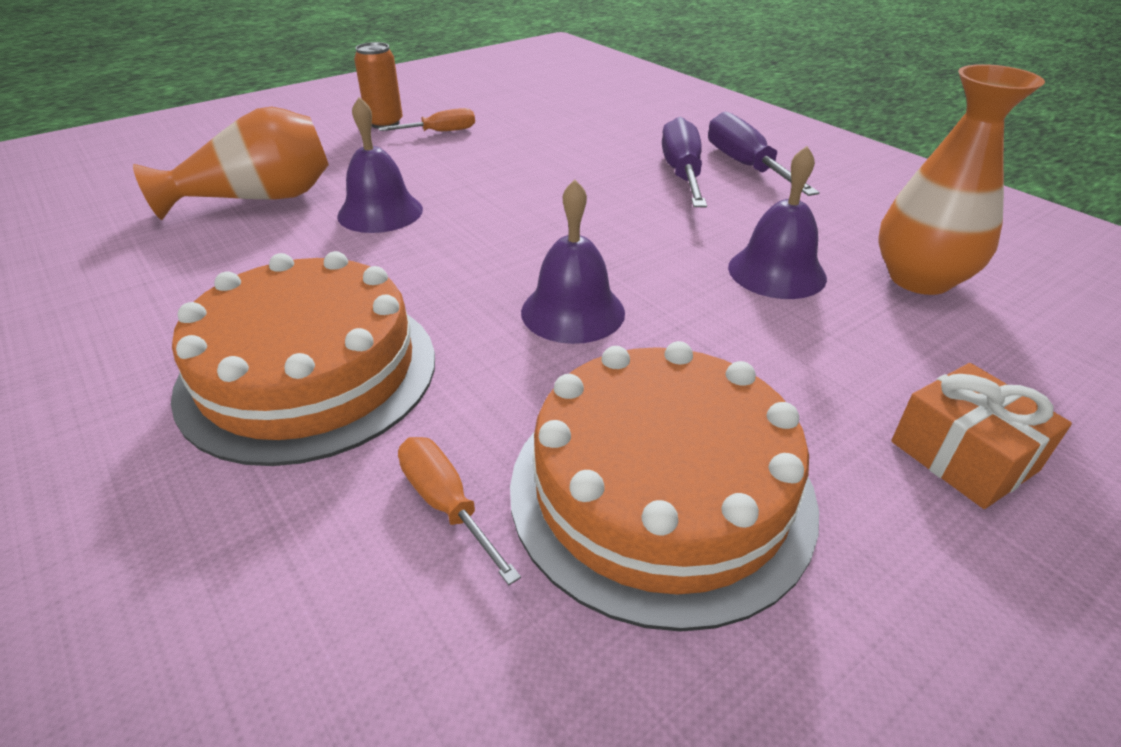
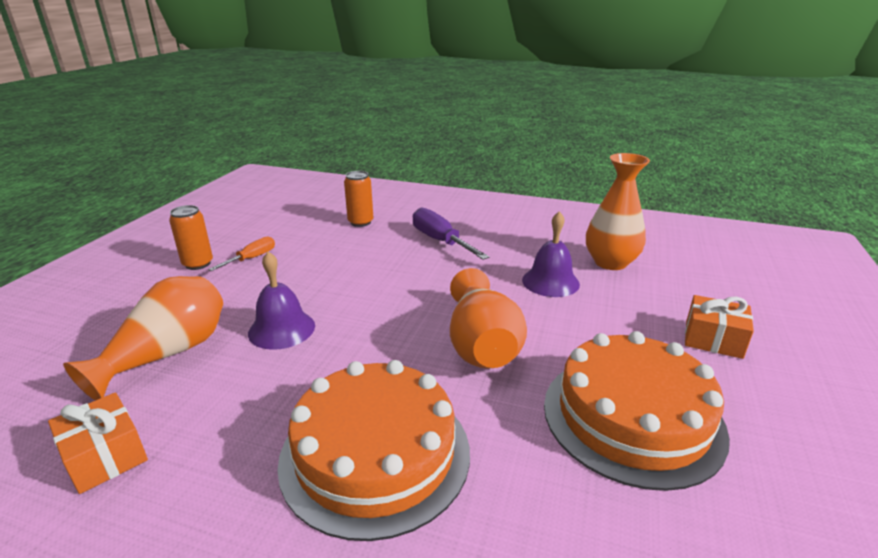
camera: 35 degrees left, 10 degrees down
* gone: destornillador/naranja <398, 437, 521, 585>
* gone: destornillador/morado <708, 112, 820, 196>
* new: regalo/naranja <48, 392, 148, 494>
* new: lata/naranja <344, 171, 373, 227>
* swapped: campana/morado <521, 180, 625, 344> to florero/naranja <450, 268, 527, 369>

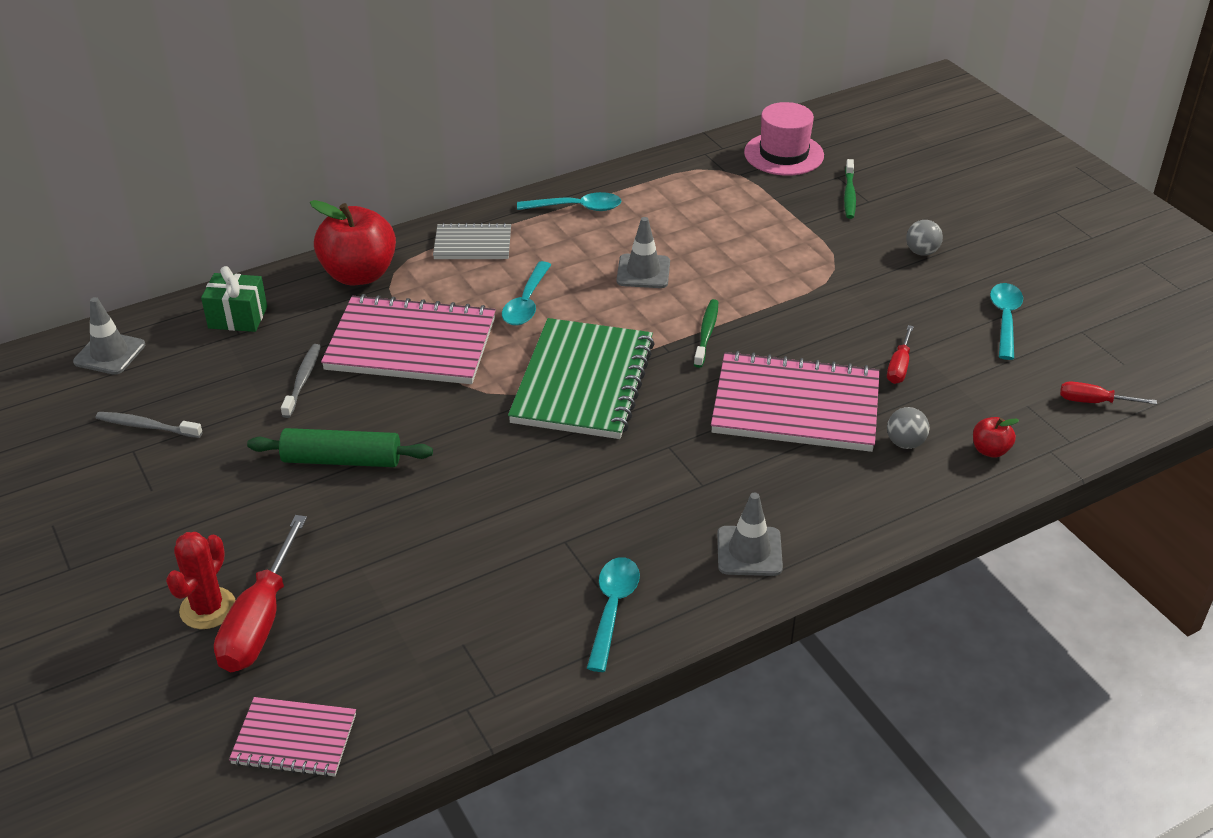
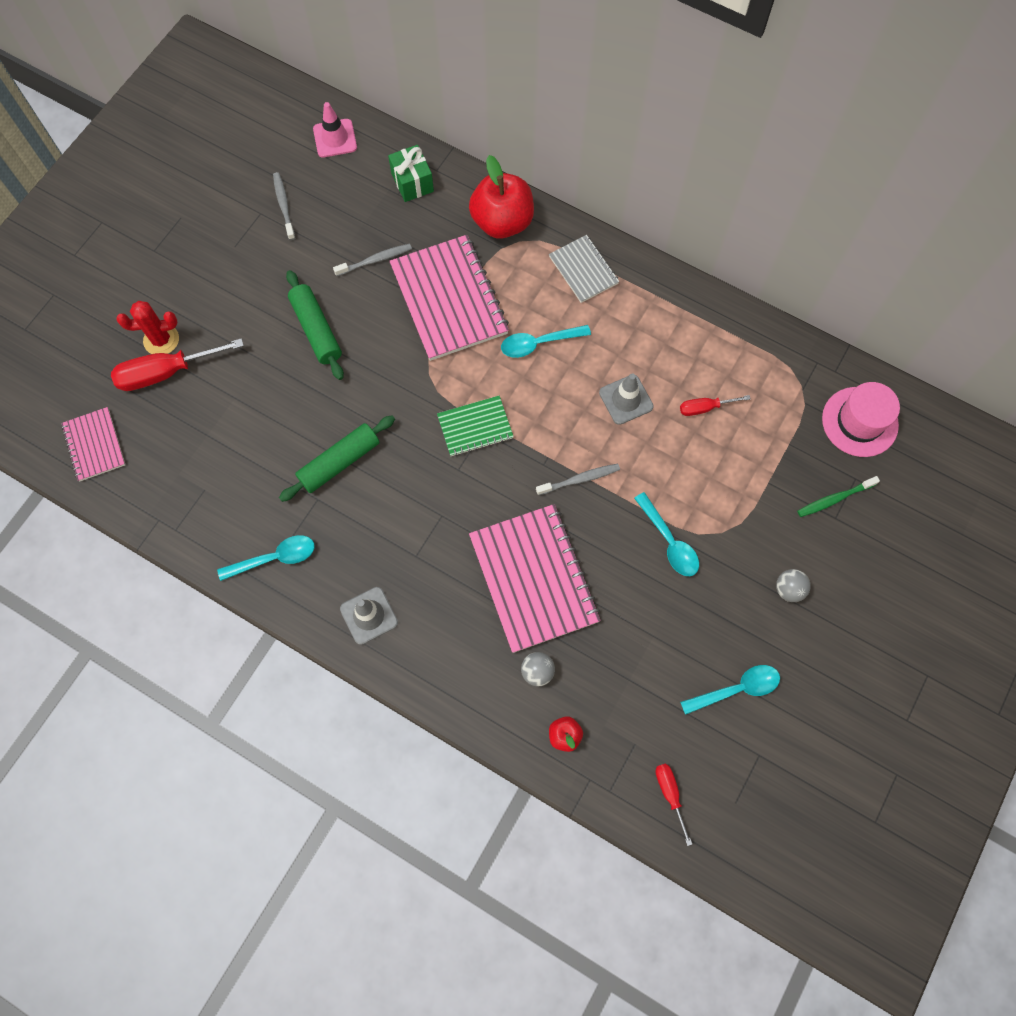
camera: 60 degrees right, 30 degrees up
* new: rodillo/verde <279, 415, 395, 502>
* shifted: cuchara/turquesa <517, 192, 621, 211> to <634, 492, 699, 576>
* shifted: destornillador/rojo <887, 325, 914, 384> to <680, 395, 751, 416>
* repainted: cono de tráfico/gris <73, 297, 145, 375> to cono de tráfico/rosa <313, 102, 357, 158>
* repainted: cepillo de dientes/verde <694, 299, 718, 368> to cepillo de dientes/gris <536, 464, 620, 495>
* scaled: cuaderno/verde <508, 318, 655, 439> = <437, 396, 514, 456> x0.54

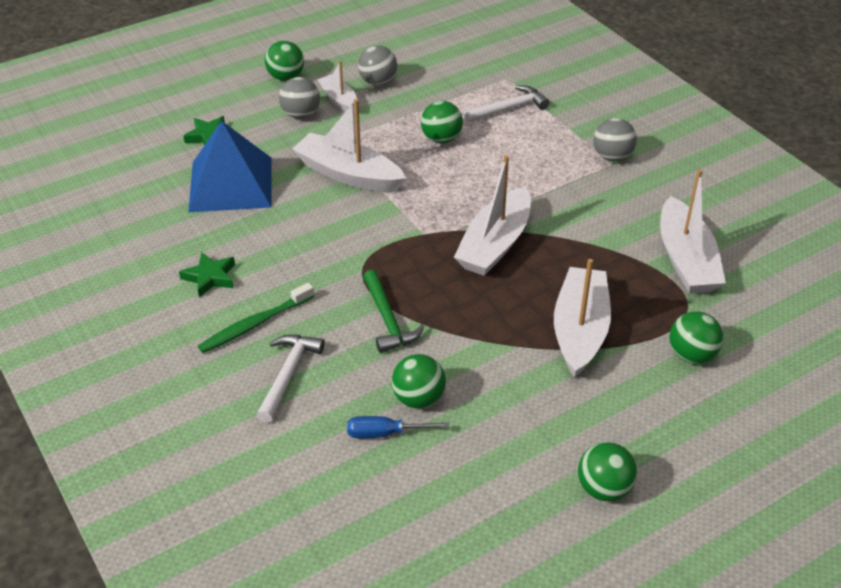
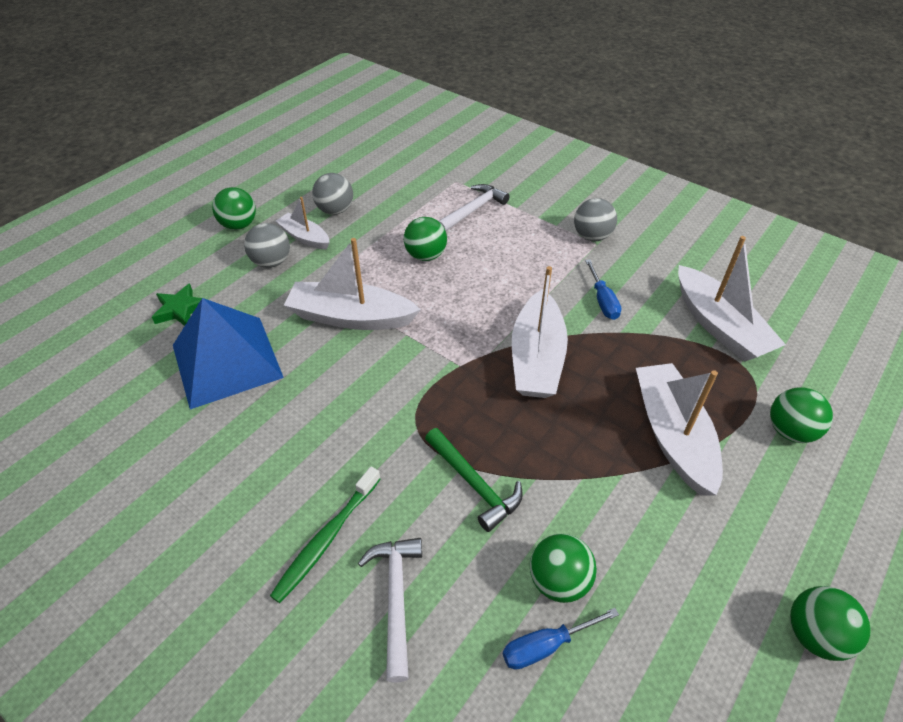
camera: 20 degrees left, 5 degrees up
* gone: estrella/verde <179, 252, 235, 297>
* new: destornillador/azul <585, 260, 621, 320>

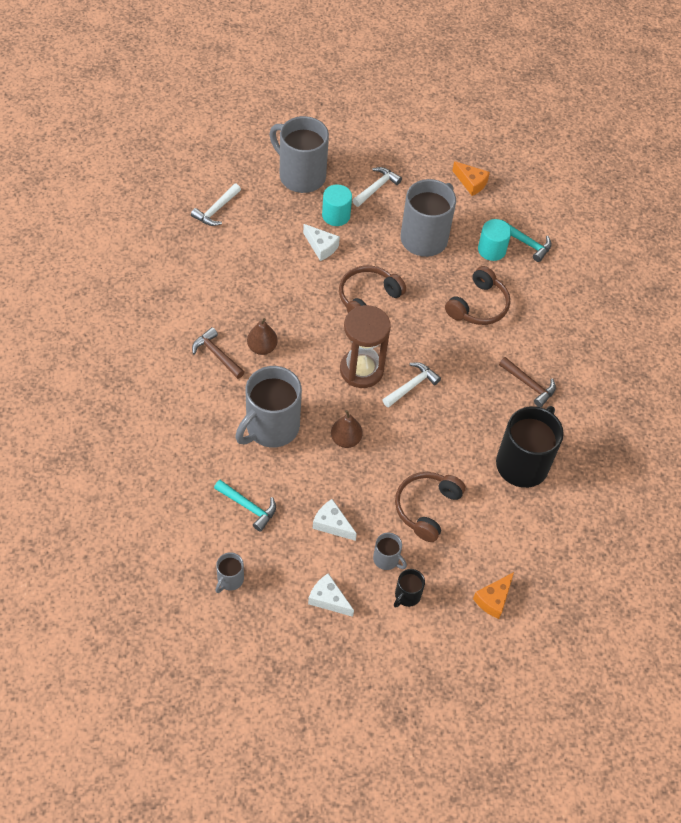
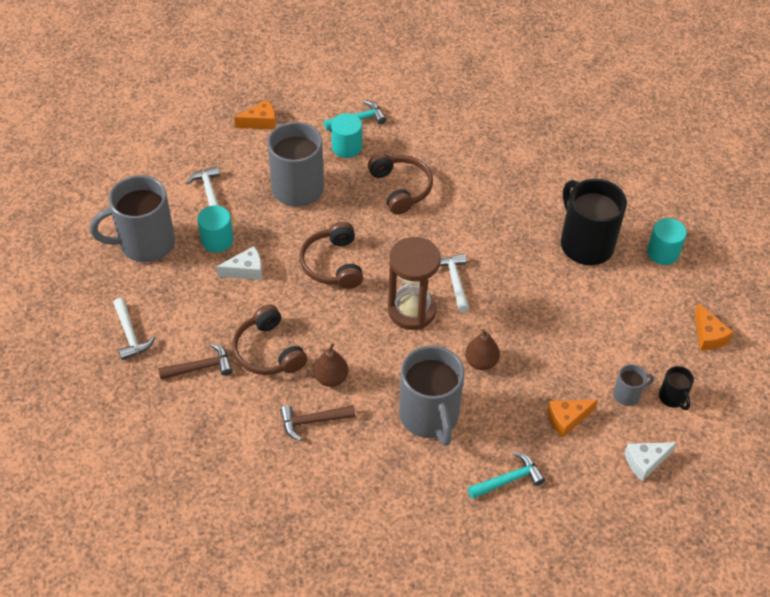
camera: 55 degrees left, 5 degrees down
* gone: taza/gris <215, 552, 244, 593>
* new: cilindro/turquesa <647, 218, 687, 265>
* shifted: auriculares/marrón <395, 472, 466, 542> to <232, 305, 307, 375>
* shifted: martillo/marrón <499, 357, 556, 407> to <158, 343, 233, 380>
* repainted: queso/blanco <313, 499, 357, 541> to queso/naranja <547, 400, 598, 437>

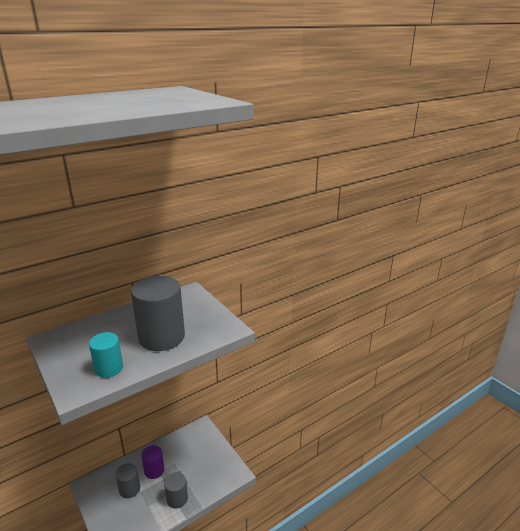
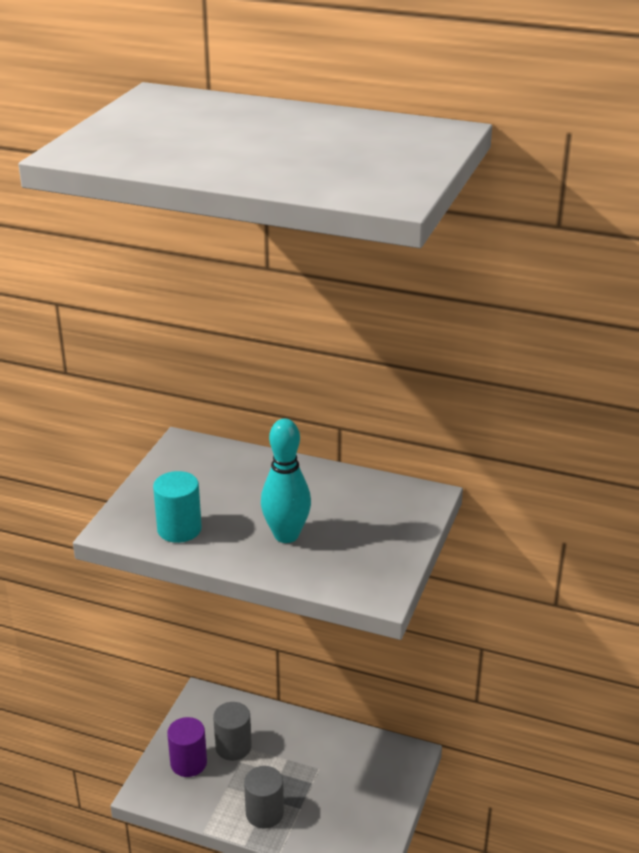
camera: 55 degrees right, 5 degrees up
* shifted: cilindro/morado <141, 445, 164, 479> to <167, 717, 207, 777>
* swapped: cilindro/gris <131, 276, 185, 351> to bolo/turquesa <261, 419, 311, 543>

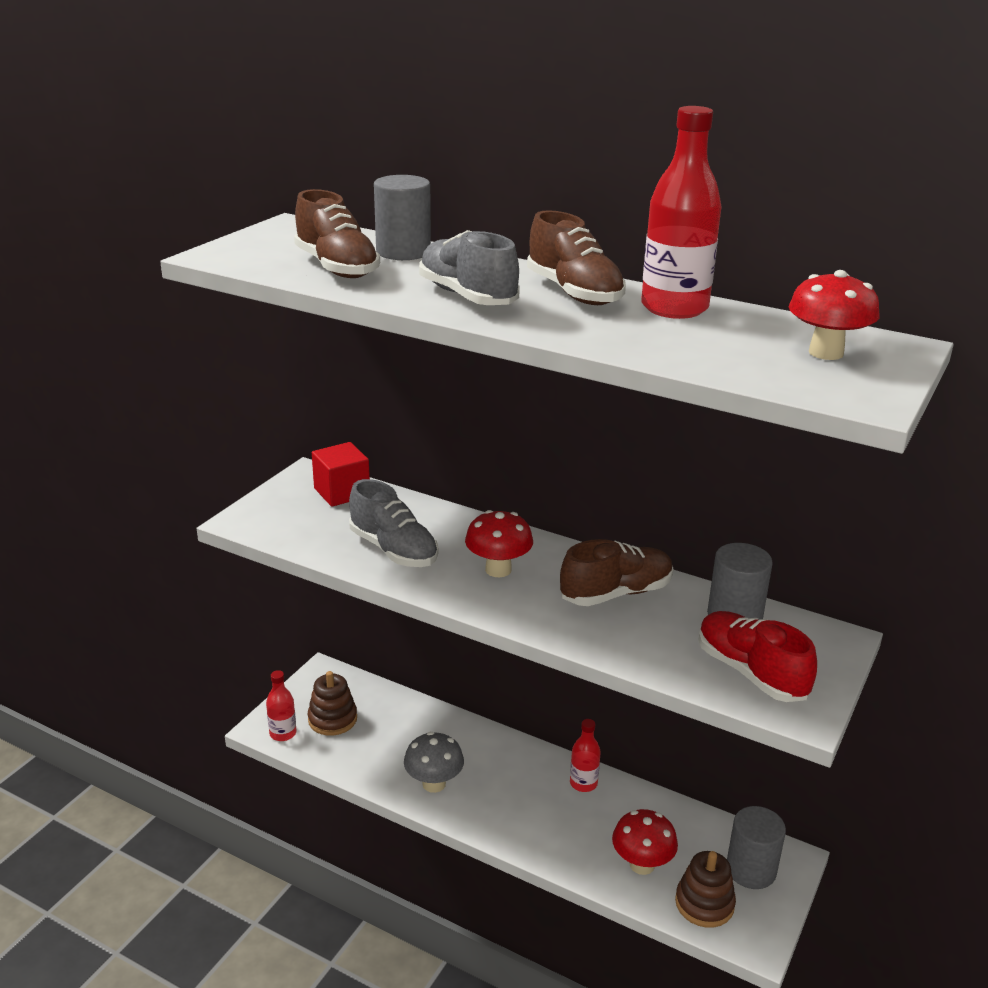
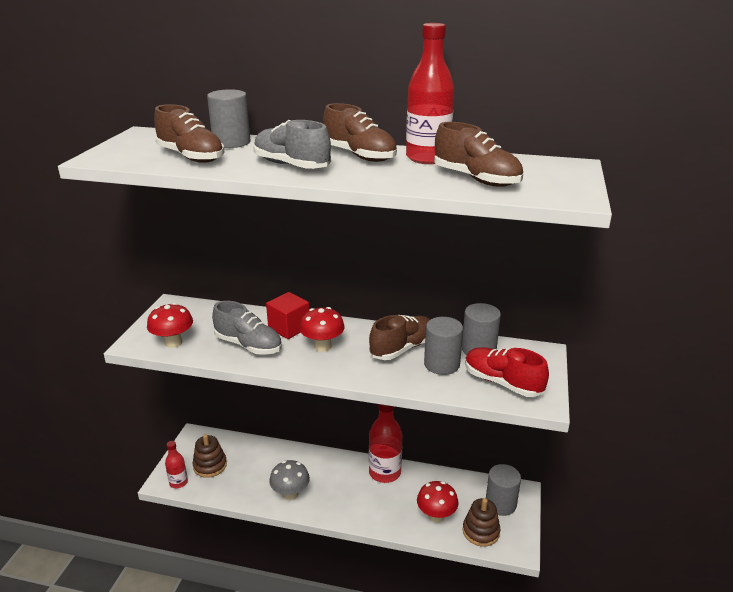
camera: 15 degrees left, 0 degrees up
* new: cilindro/gris <424, 317, 463, 375>
* new: zapato/marrón <434, 122, 523, 187>
* shifted: cubo/rojo <312, 442, 370, 507> to <266, 292, 309, 339>
* shifted: seta/rojo <789, 270, 880, 360> to <147, 303, 193, 348>
* scaled: botella/rojo <570, 719, 601, 792> = <369, 404, 403, 483> x1.80

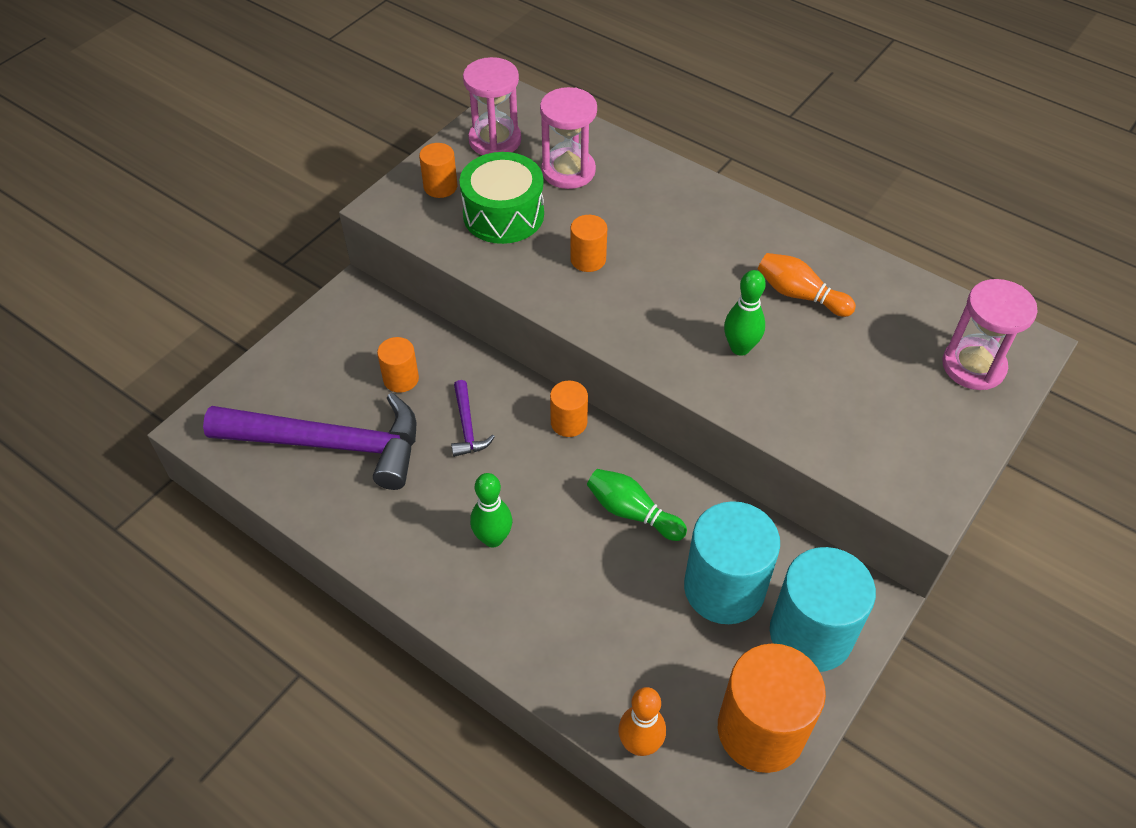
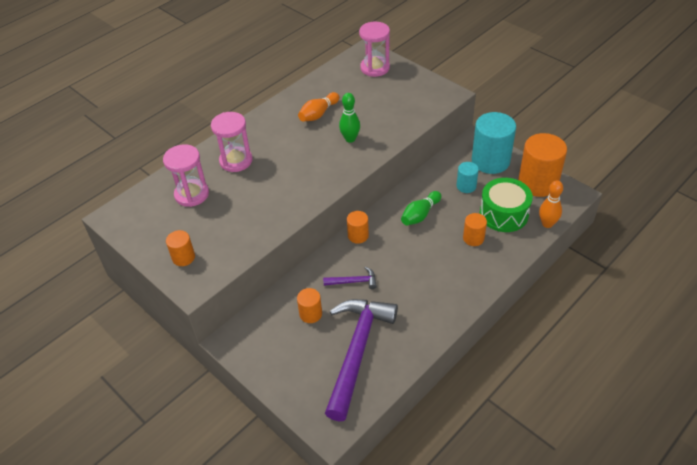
camera: 80 degrees left, 5 degrees down
* gone: bolo/verde <470, 473, 512, 547>
* shifted: tambor/verde <460, 152, 544, 244> to <480, 178, 533, 232>
* shifted: reloj de arena/rosa <463, 57, 521, 155> to <211, 112, 253, 172>
* shifted: cilindro/naranja <570, 215, 607, 272> to <463, 213, 487, 246>
* scaled: cilindro/turquesa <684, 501, 780, 624> = <456, 162, 479, 193> x0.50

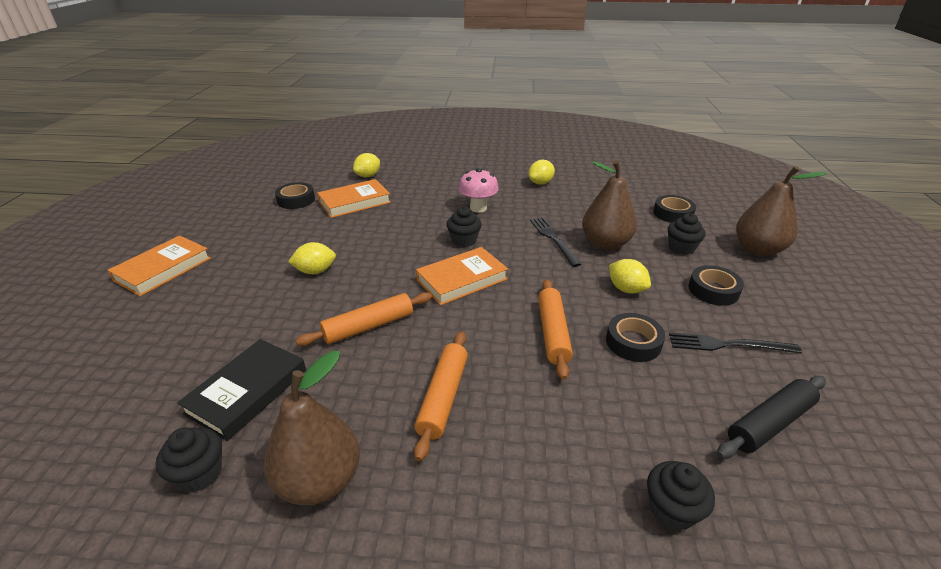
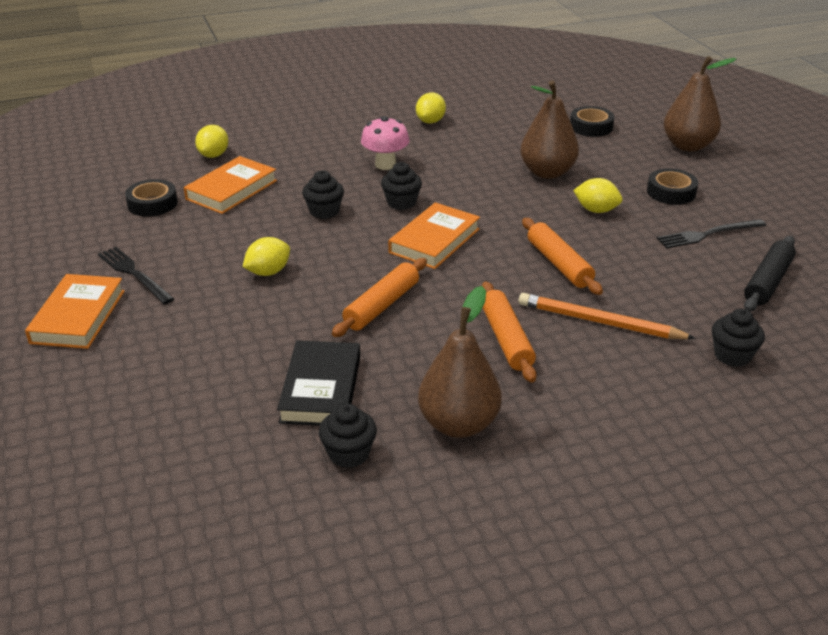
camera: 25 degrees left, 0 degrees up
* gone: cinta adhesiva/negro <606, 313, 665, 362>
* new: lápiz/naranja <518, 293, 696, 339>
* shifted: tenedor/negro <530, 217, 581, 267> to <98, 247, 174, 304>
* shifted: magdalena/negro <668, 213, 706, 255> to <302, 170, 344, 219>

